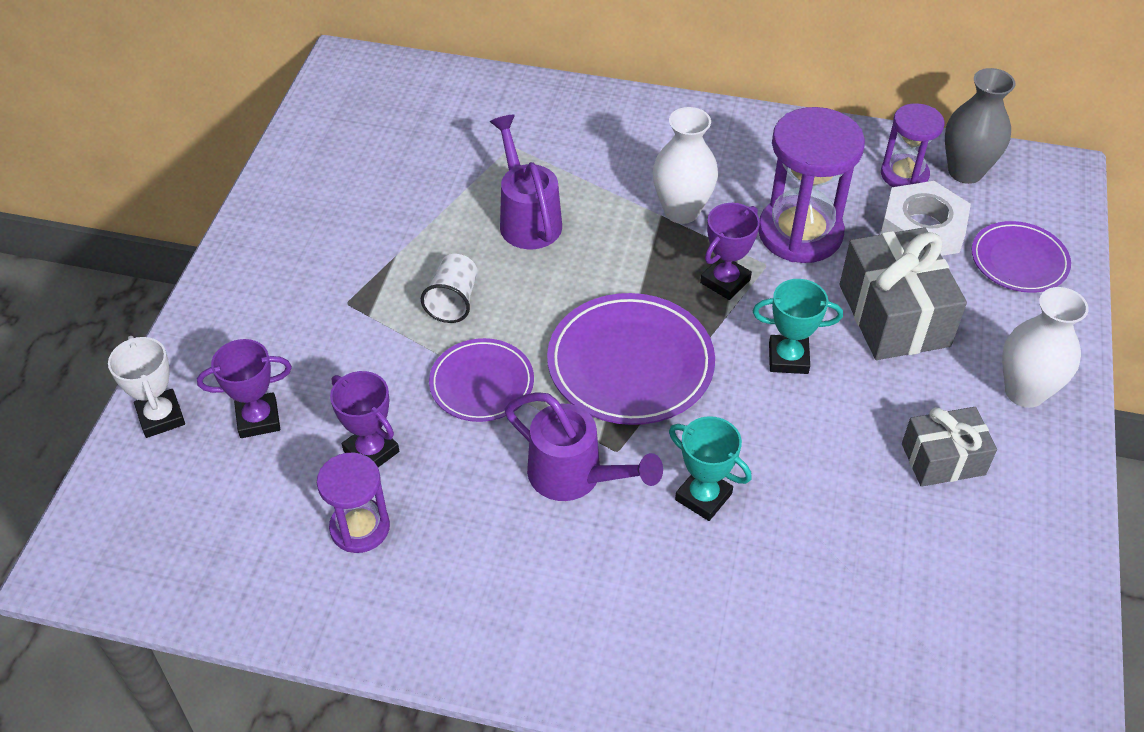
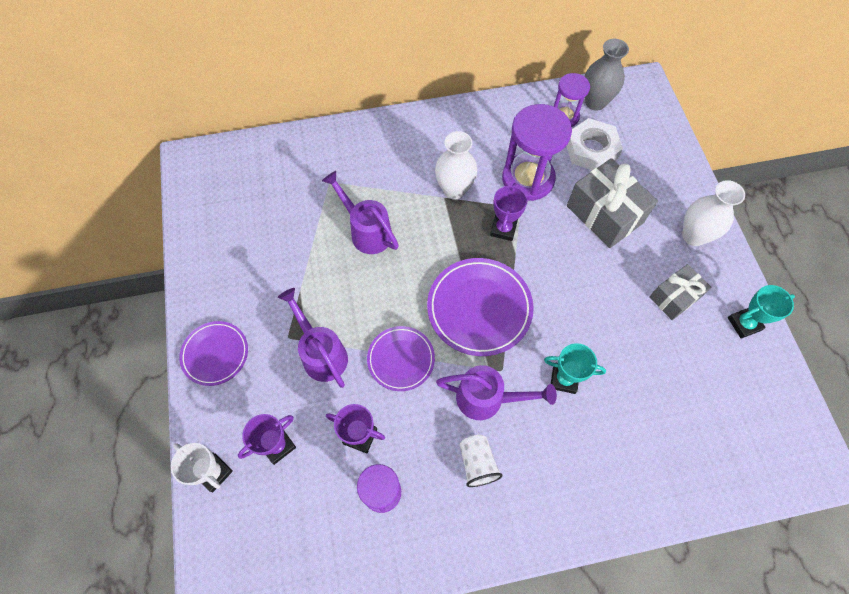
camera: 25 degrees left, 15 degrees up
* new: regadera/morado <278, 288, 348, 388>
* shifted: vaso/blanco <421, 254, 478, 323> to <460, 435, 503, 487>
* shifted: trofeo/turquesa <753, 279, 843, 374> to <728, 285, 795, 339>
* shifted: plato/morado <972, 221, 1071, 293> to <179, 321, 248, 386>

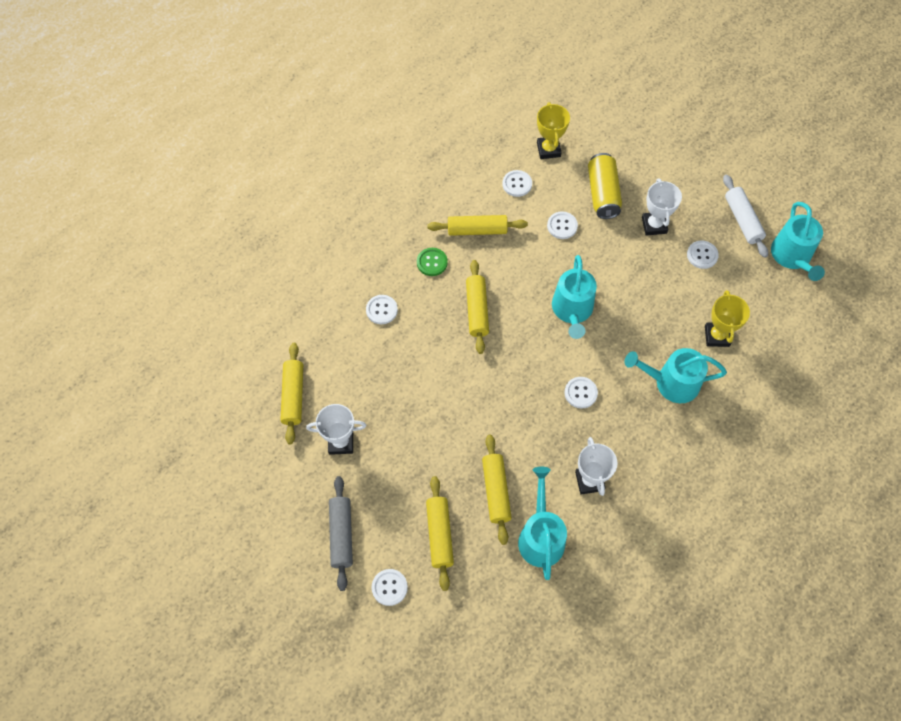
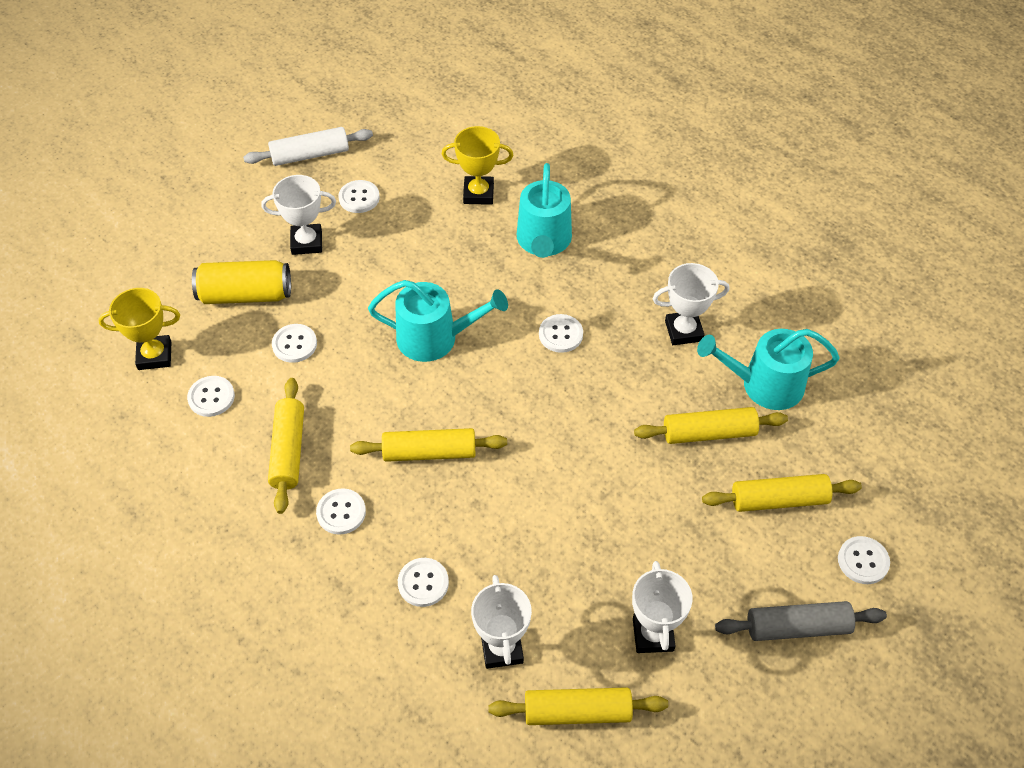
camera: 90 degrees left, 10 degrees down
* gone: regadera/turquesa <771, 202, 825, 281>
* new: trofeo/blanco <471, 575, 532, 669>
* repainted: botón/verde <417, 248, 448, 276> to botón/blanco <316, 488, 366, 535>

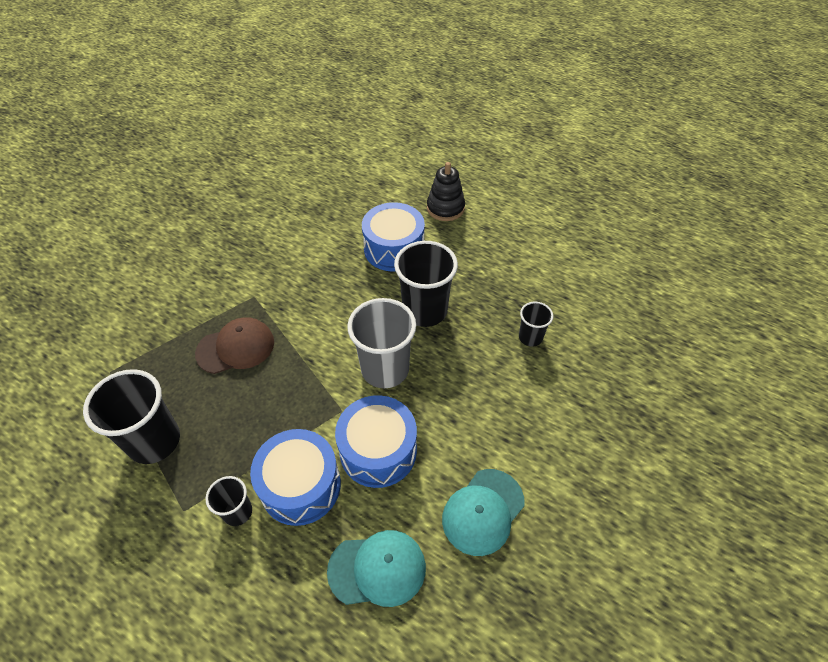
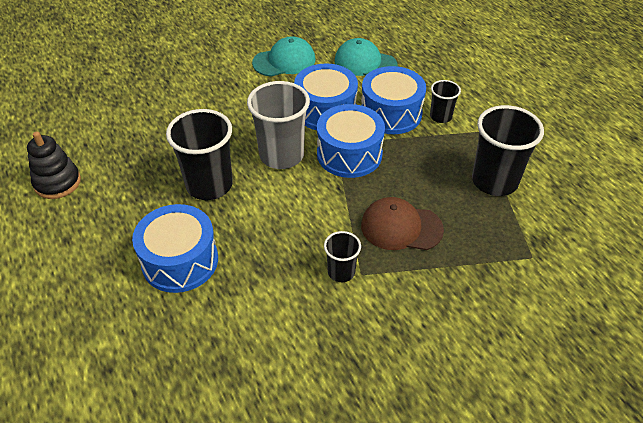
camera: 150 degrees left, 5 degrees down
* new: tambor/azul <317, 104, 385, 178>
* shifted: juguete apilable/negro <427, 162, 465, 221> to <27, 131, 81, 199>
* shifted: vaso/negro <519, 302, 553, 347> to <324, 231, 361, 282>

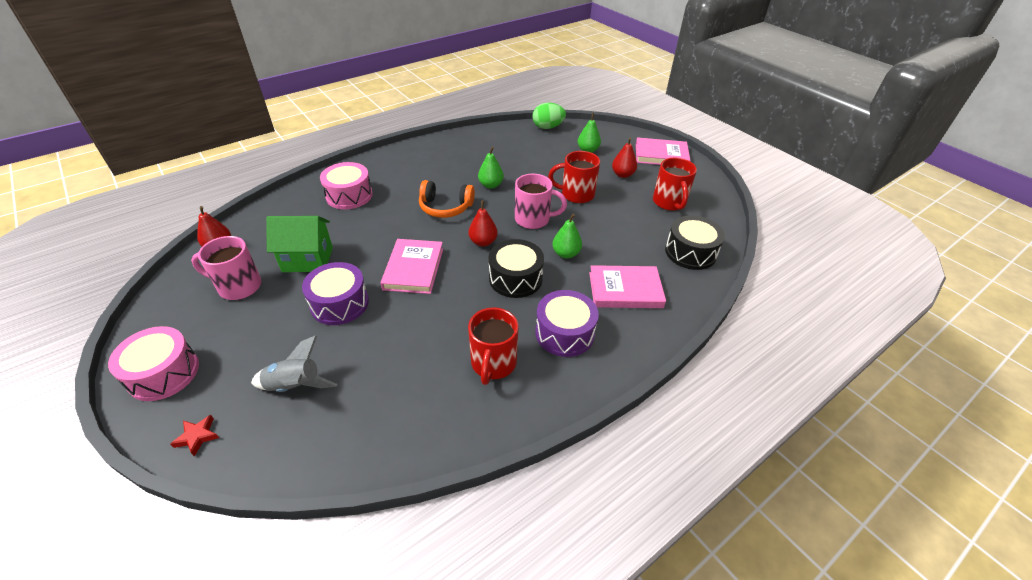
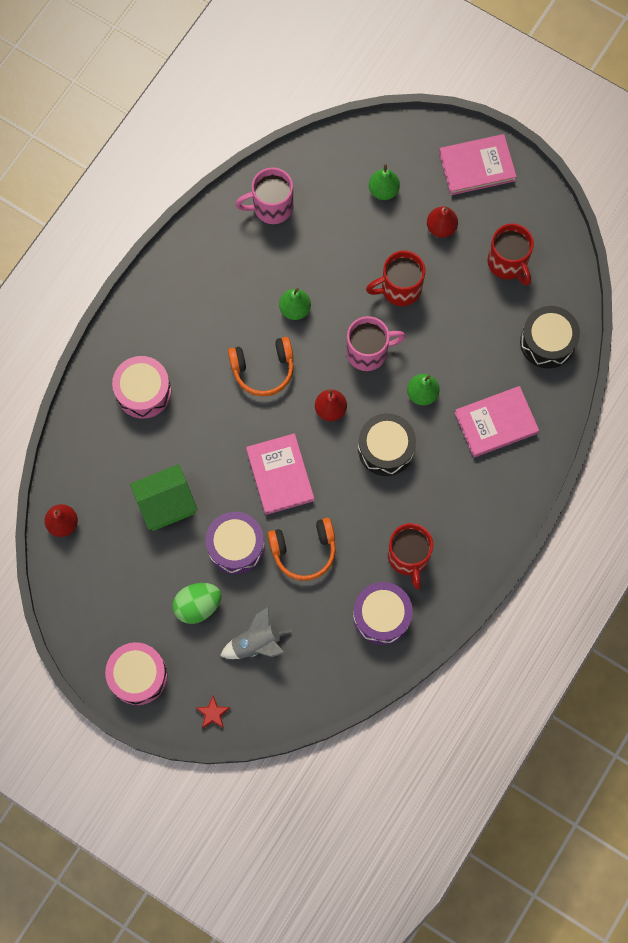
camera: 20 degrees left, 30 degrees up
* new: auriculares/naranja <268, 518, 336, 581>
* shifted: taza/rosa <191, 236, 261, 300> to <235, 167, 293, 224>
* shifted: huevo/verde <533, 103, 566, 129> to <173, 583, 221, 624>
* shifted: tambor/morado <535, 290, 599, 357> to <353, 582, 413, 645>

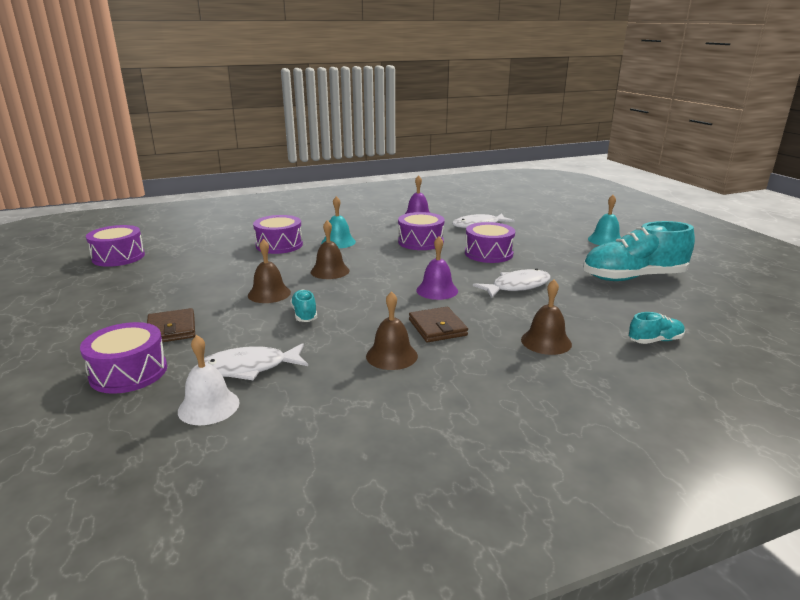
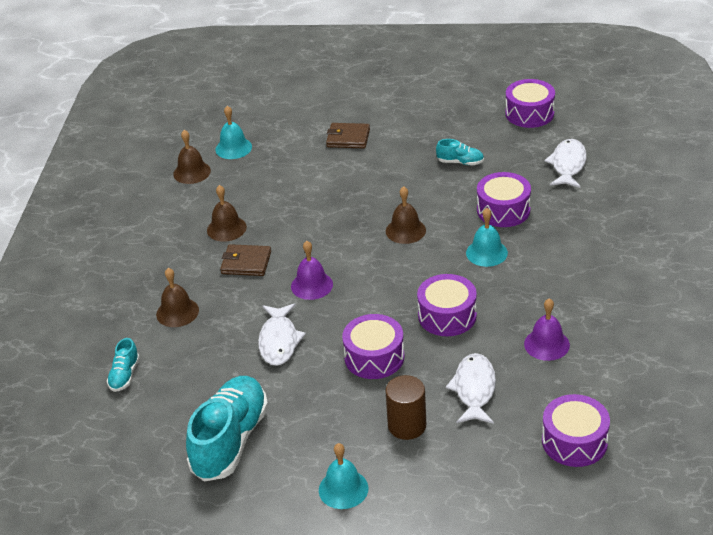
camera: 120 degrees right, 15 degrees up
* new: cilindro/marrón <385, 375, 426, 440>
* shifted: tambor/morado <80, 322, 167, 394> to <542, 394, 610, 467>
* shifted: pez/blanco <204, 343, 308, 380> to <544, 139, 587, 188>
* shifted: campana/marrón <248, 239, 291, 303> to <173, 130, 211, 184>
* shifted: zapato/turquesa <290, 289, 317, 322> to <436, 139, 484, 165>
* repainted: campana/blanco <178, 335, 240, 425> to campana/turquesa <215, 106, 252, 159>

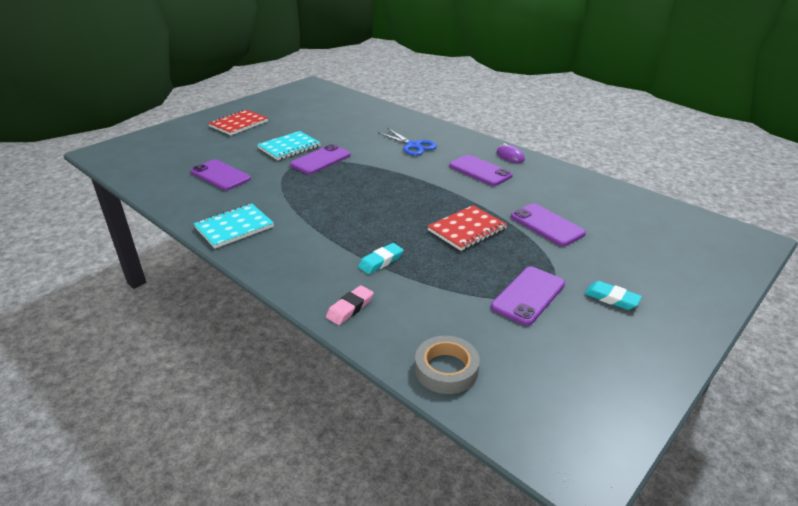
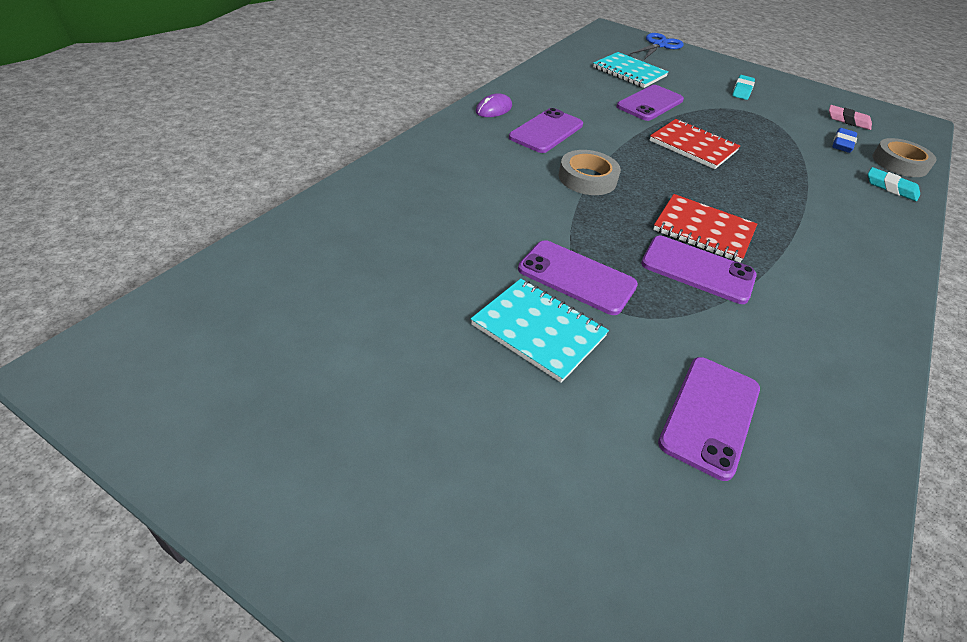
camera: 105 degrees left, 10 degrees up
* new: cinta adhesiva/gris <559, 150, 621, 195>
* new: goma de borrar/azul <832, 128, 857, 153>
* shifted: cuaderno/turquesa <194, 203, 274, 248> to <593, 52, 669, 88>
* shifted: cuaderno/rojo <208, 109, 268, 135> to <653, 194, 757, 263>
* shifted: goma de borrar/rosa <326, 285, 374, 325> to <829, 105, 872, 130>
* shifted: goma de borrar/turquesa <358, 243, 403, 274> to <868, 167, 920, 201>
* shifted: tijeras/azul <379, 129, 437, 156> to <630, 33, 684, 60>
* shifted: móvil/morado <491, 267, 565, 326> to <641, 236, 757, 304>

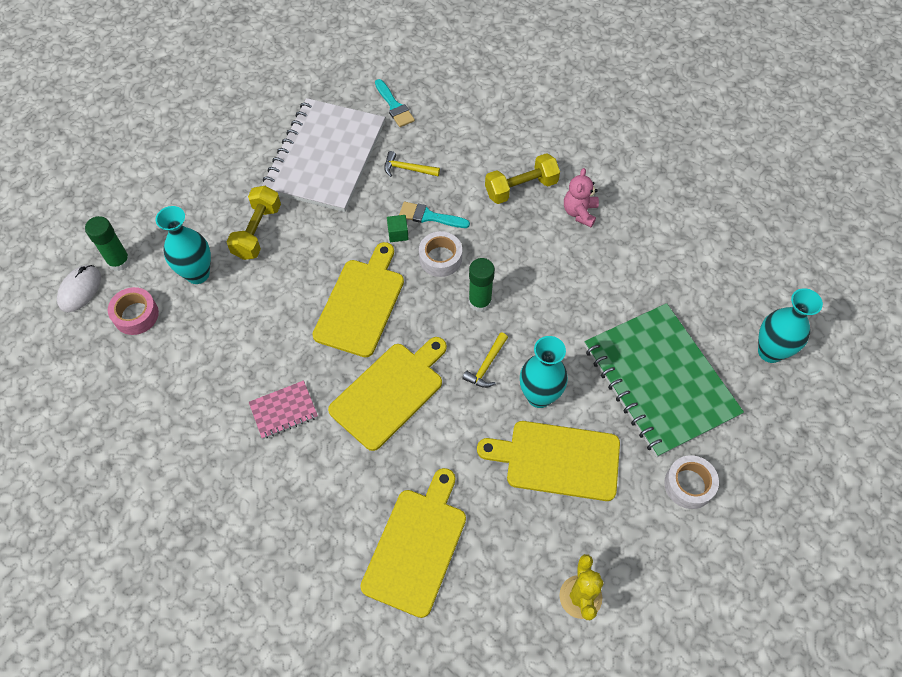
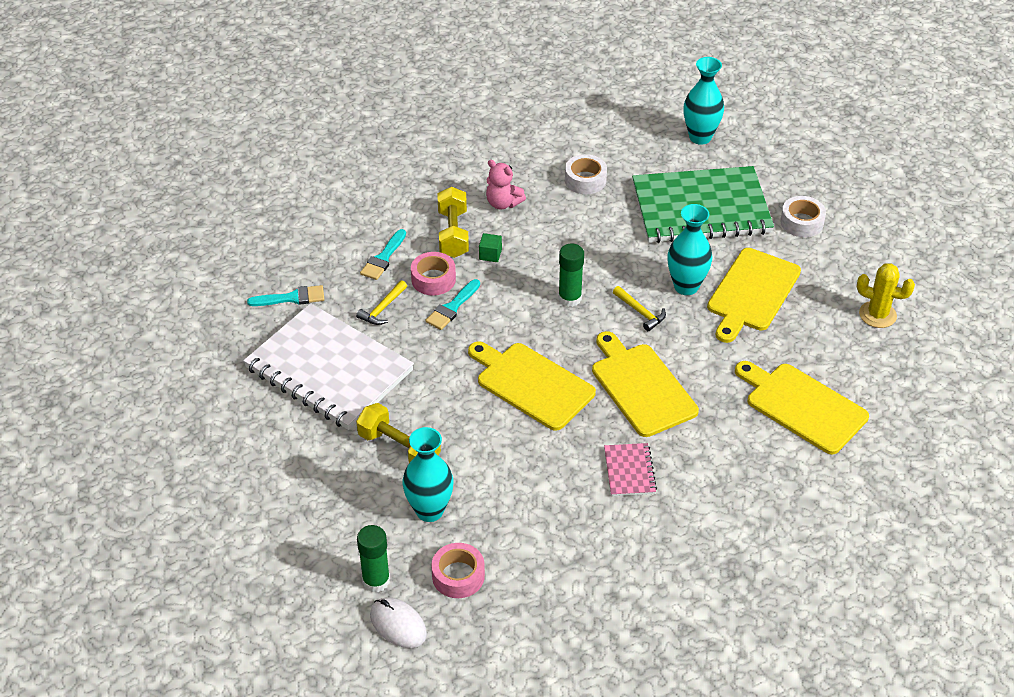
camera: 70 degrees left, 15 degrees down
* new: pincel/turquesa <360, 229, 406, 280>
* new: cinta adhesiva/rosa <411, 252, 456, 296>
* shifted: cubo/verde <387, 215, 409, 242> to <479, 233, 502, 262>
* shifted: cinta adhesiva/blanco <419, 231, 462, 277> to <565, 154, 607, 194>

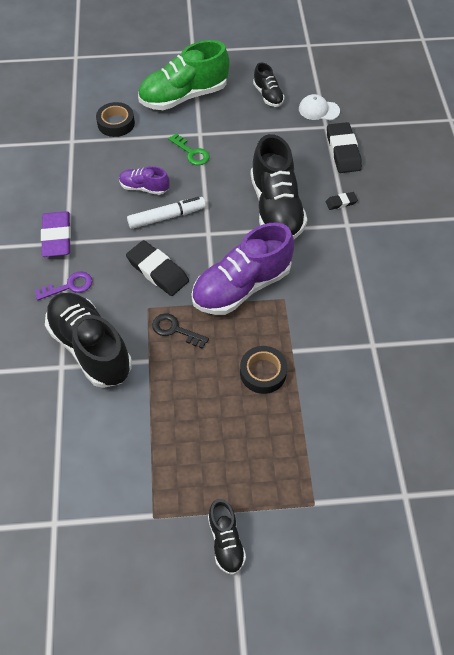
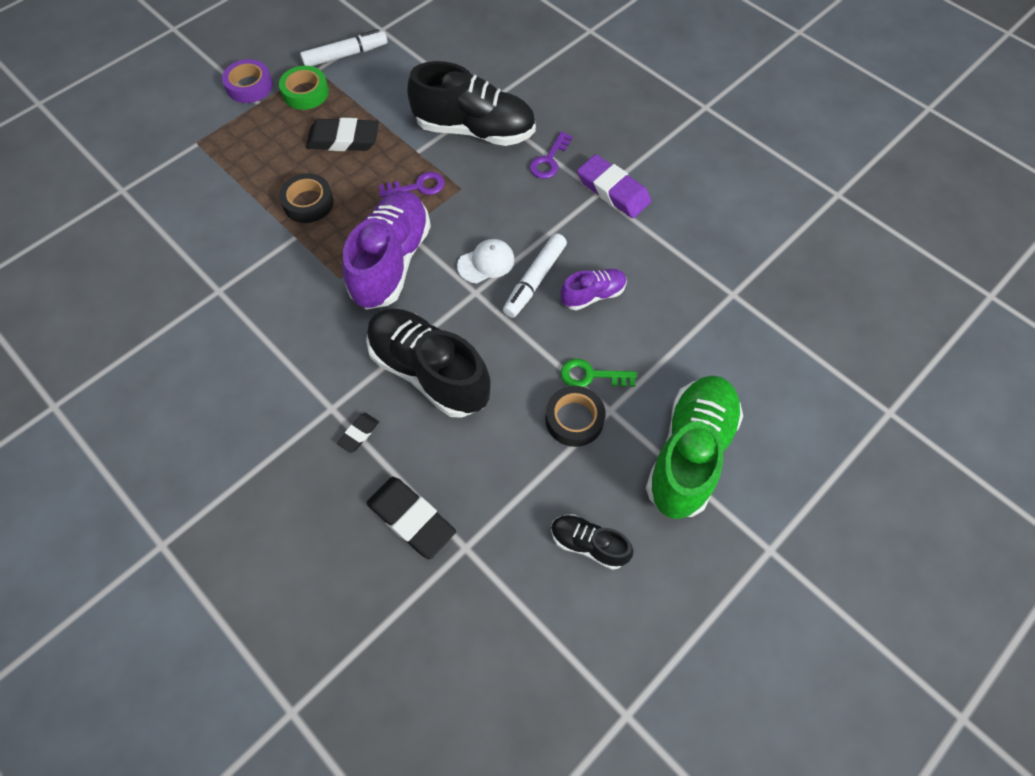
camera: 140 degrees right, 5 degrees up
* new: cinta adhesiva/verde <279, 66, 329, 110>
* new: rotulador/blanco <300, 29, 387, 66>
* shifted: cinta adhesiva/negro <96, 102, 135, 137> to <545, 386, 606, 447>
* shifted: goma de borrar/negro <126, 240, 189, 296> to <306, 118, 379, 151>
* shifted: gorra/blanco <299, 94, 340, 121> to <457, 239, 515, 283>
* swapped: zapato/negro <208, 499, 246, 575> to cinta adhesiva/morado <222, 59, 273, 103>
* repainted: llave/negro <152, 313, 209, 349> to llave/morado <379, 172, 445, 197>

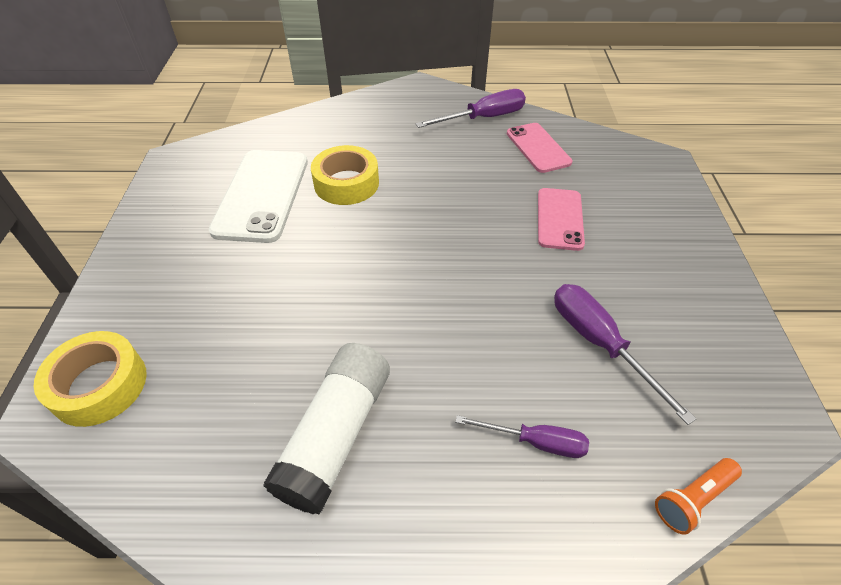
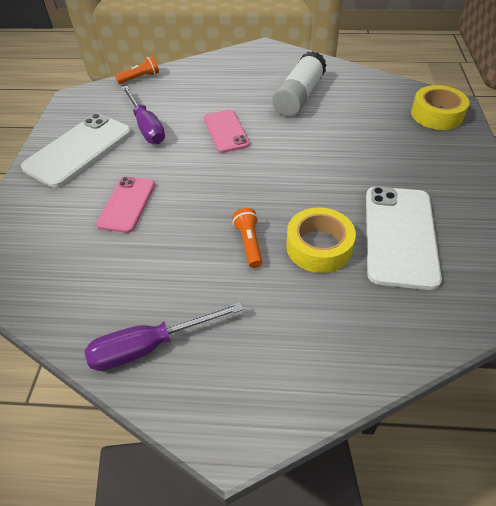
camera: 175 degrees left, 0 degrees up
* gone: destornillador/morado <455, 415, 589, 458>
* new: móvil/blanco <21, 113, 132, 188>
* new: lámpara de mano/naranja <232, 208, 263, 268>
* shifted: móvil/rosa <507, 123, 573, 173> to <204, 110, 250, 153>

